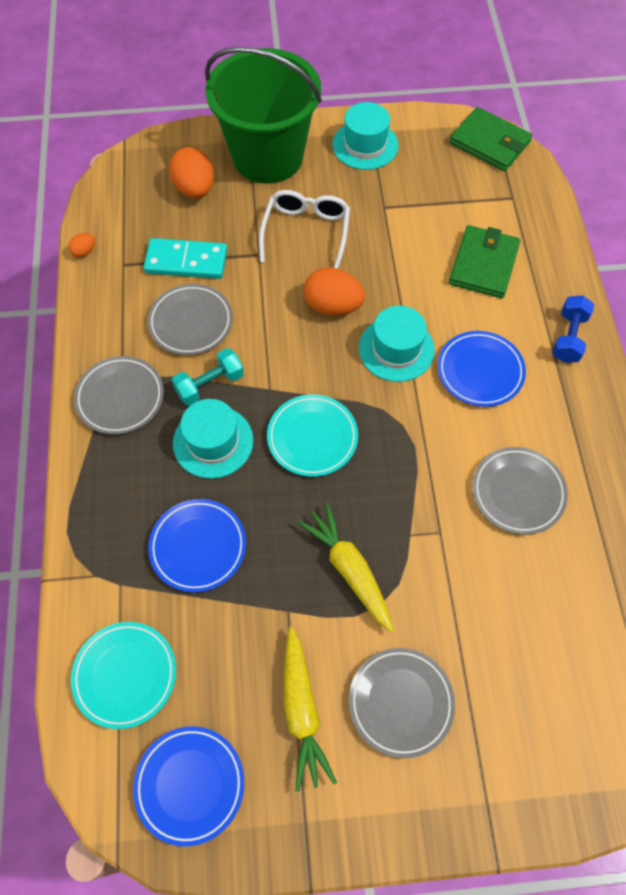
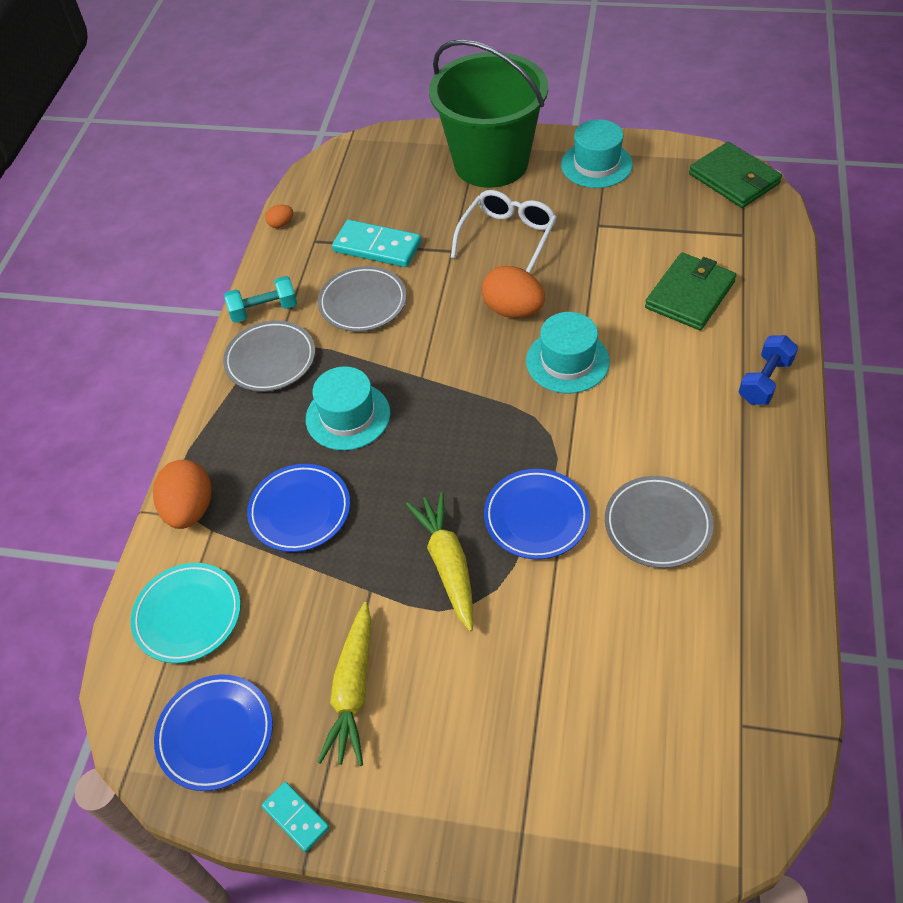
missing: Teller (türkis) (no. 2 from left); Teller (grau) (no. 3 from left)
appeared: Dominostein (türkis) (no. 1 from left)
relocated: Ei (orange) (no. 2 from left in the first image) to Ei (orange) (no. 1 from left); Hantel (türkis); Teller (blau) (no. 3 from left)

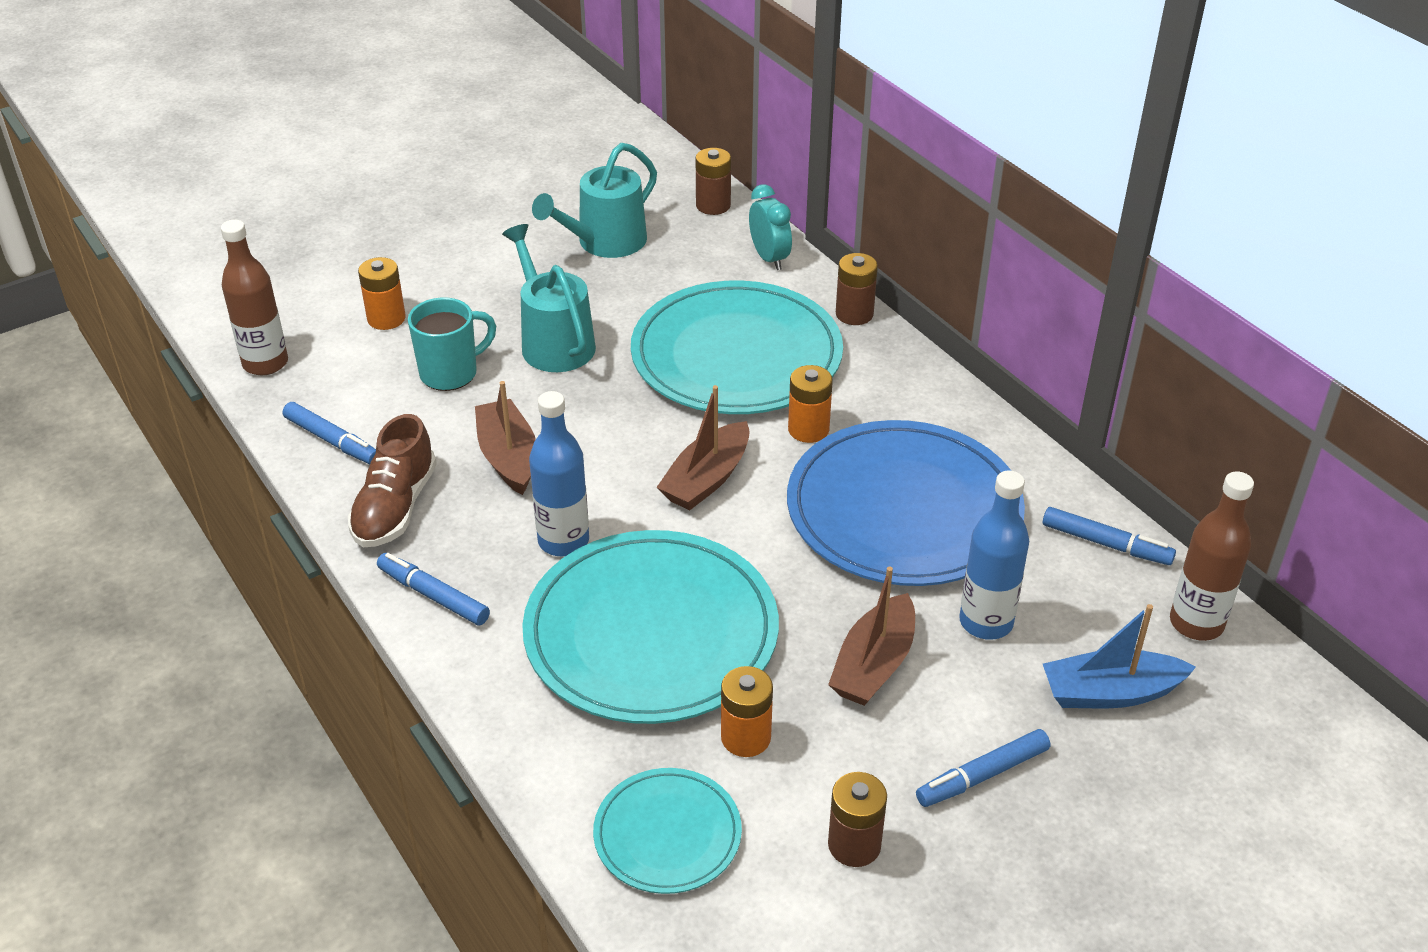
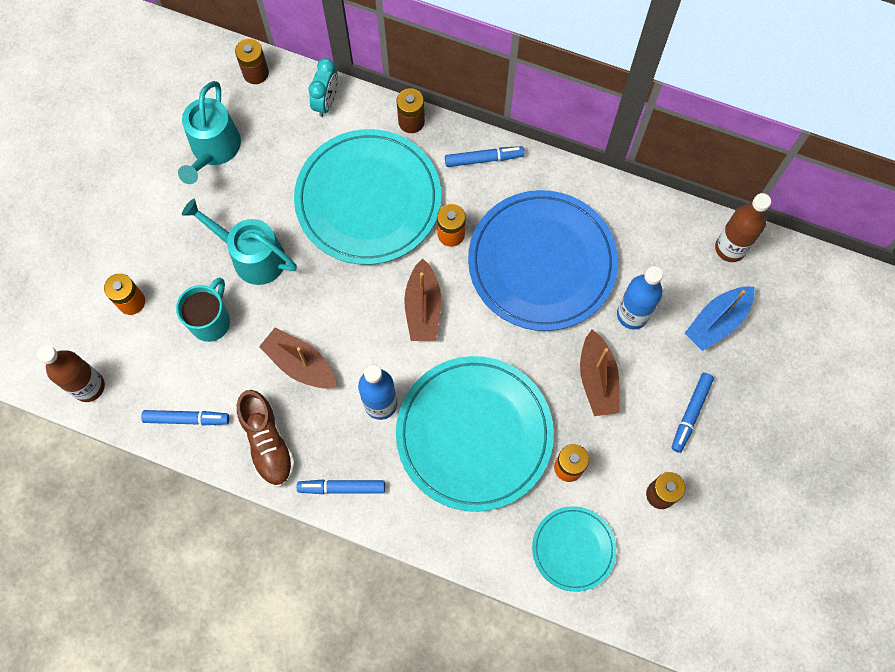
relocated: Filzstift (blau) (no. 4 from left in the first image) to Filzstift (blau) (no. 3 from left)
spun: Wecker (türkis) 75 degrees clockwise

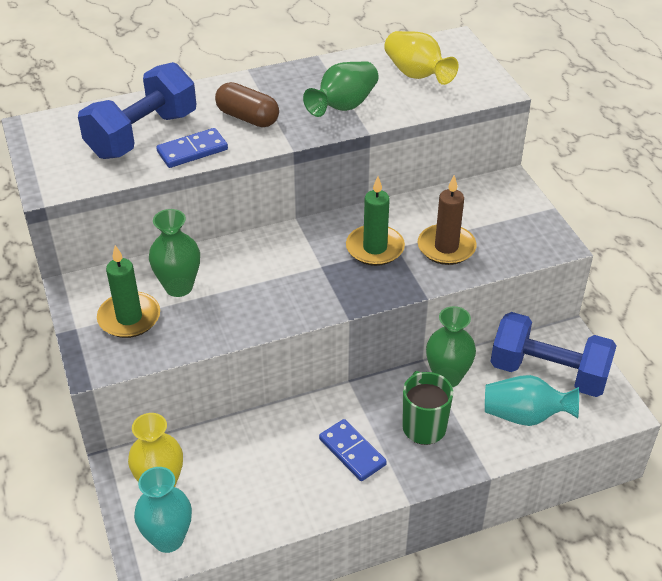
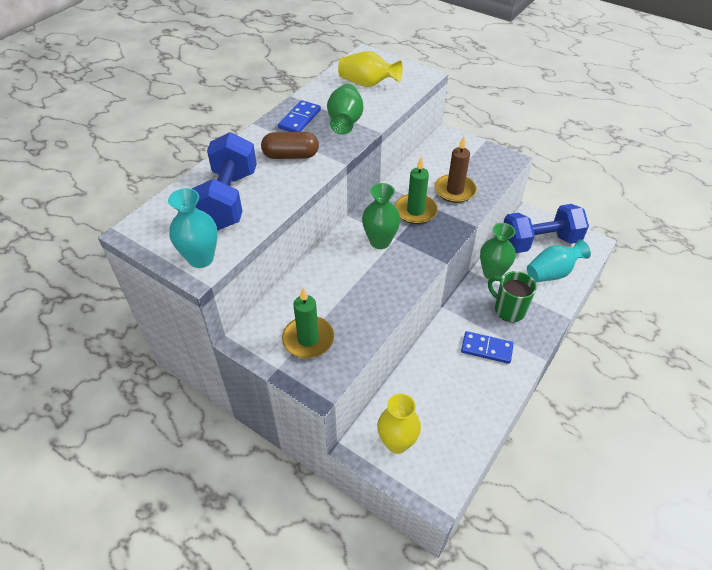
relocated: Vase (türkis) (no. 1 from left); Vase (grün) (no. 1 from left in the first image) to Vase (grün) (no. 2 from left); Dominostein (blau) (no. 1 from left)

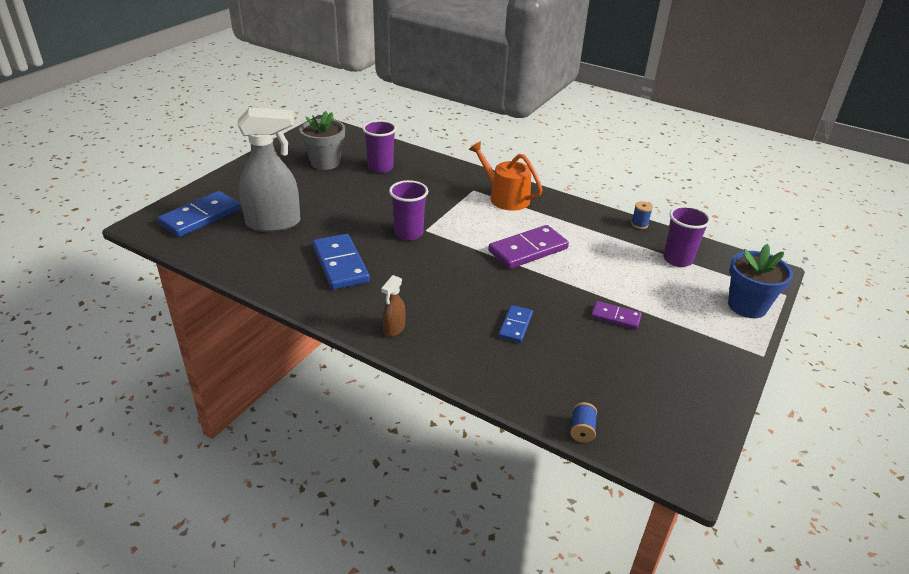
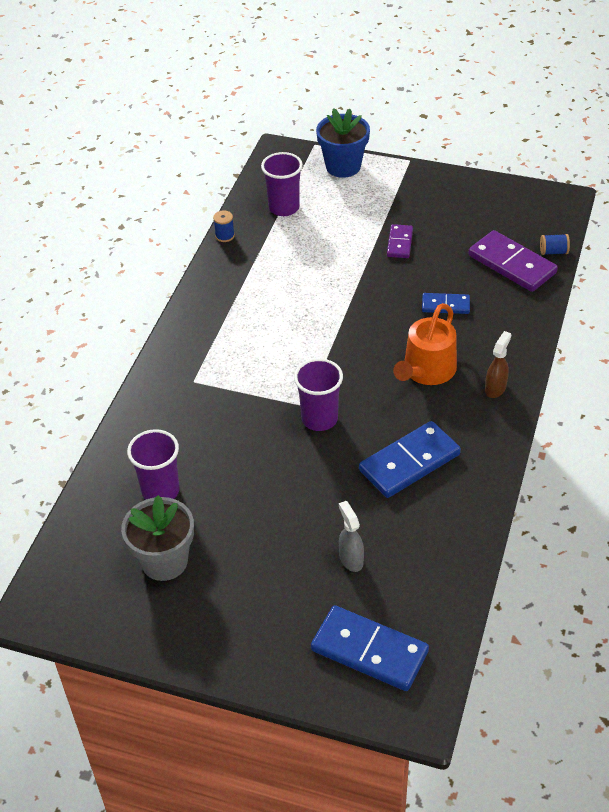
relocated: Gießkanne (orange); Dominostein (lila) (no. 1 from left in the first image) to Dominostein (lila) (no. 2 from left)
spun: Sprühflasche (braun) 75 degrees counterclockwise
size: Sprühflasche (grau) x0.44

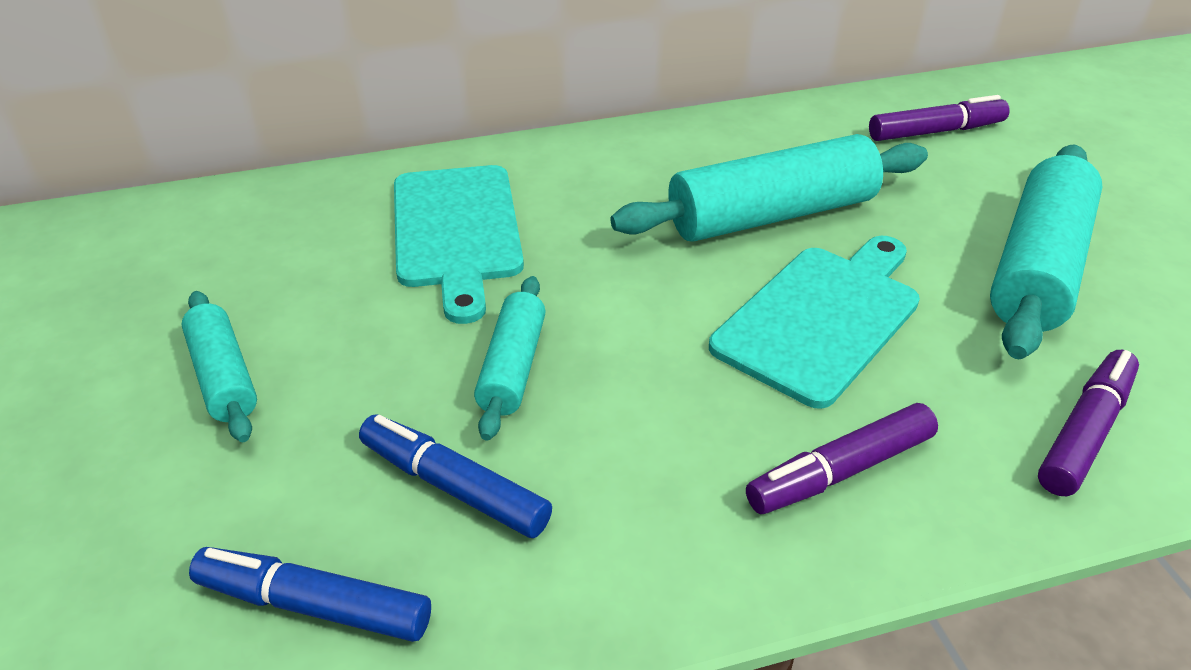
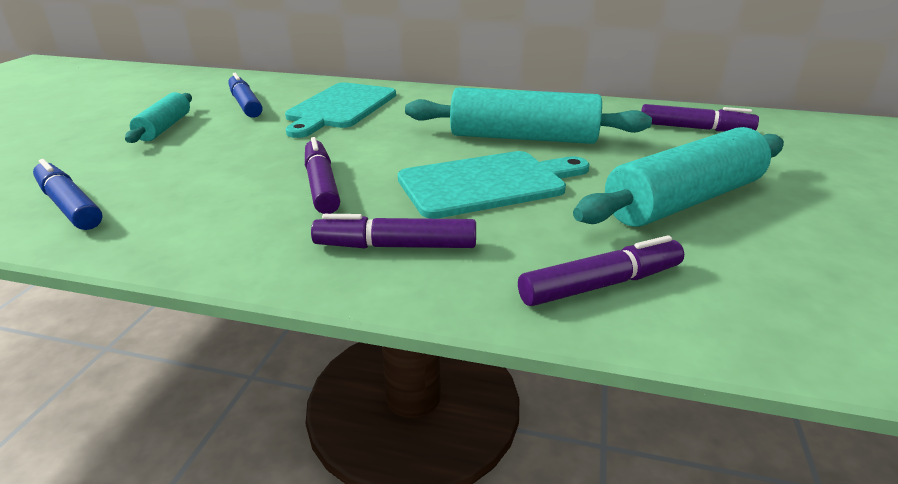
missing: Nudelholz (türkis) (no. 2 from left)
appeared: Filzstift (lila) (no. 1 from left)
relocated: Filzstift (blau) (no. 2 from left)

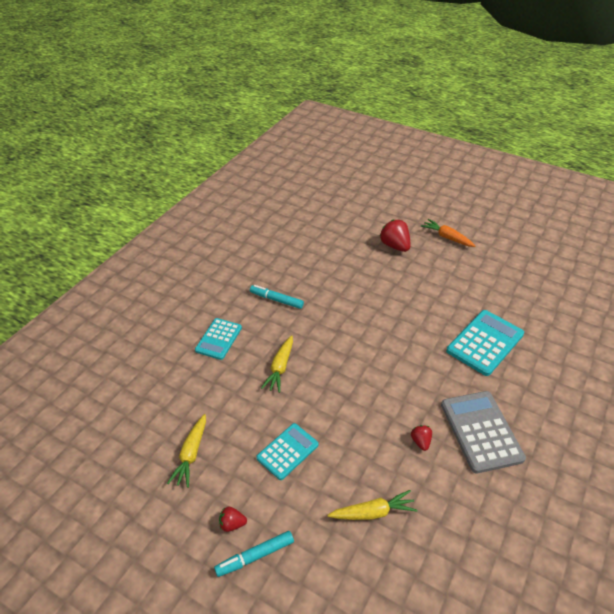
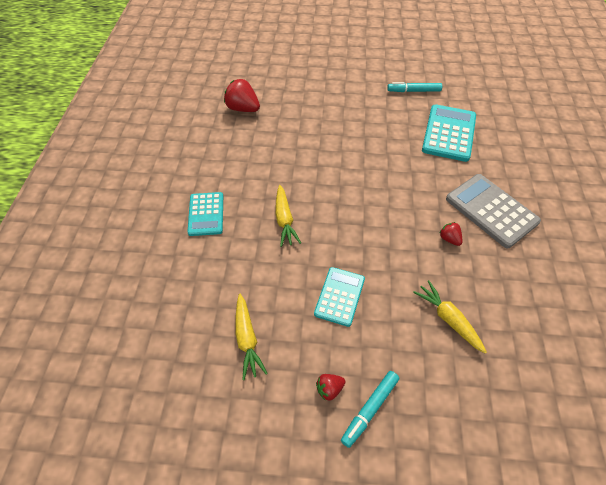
missing: Karotte (orange)
relocated: Filzstift (türkis) (no. 2 from left); Erdbeere (rot) (no. 2 from left in the first image) to Erdbeere (rot) (no. 1 from left)
spun: Karotte (gelb) (no. 3 from left) 90 degrees counterclockwise

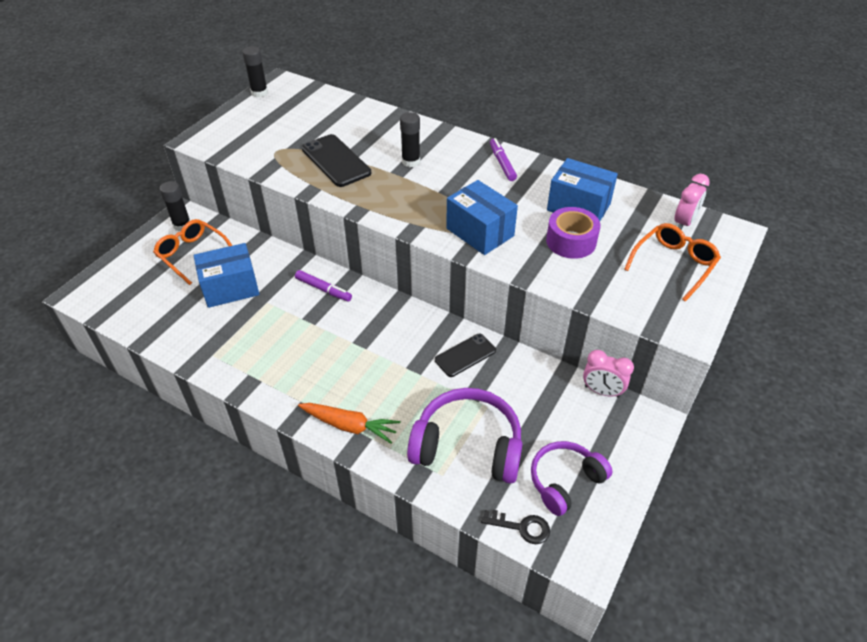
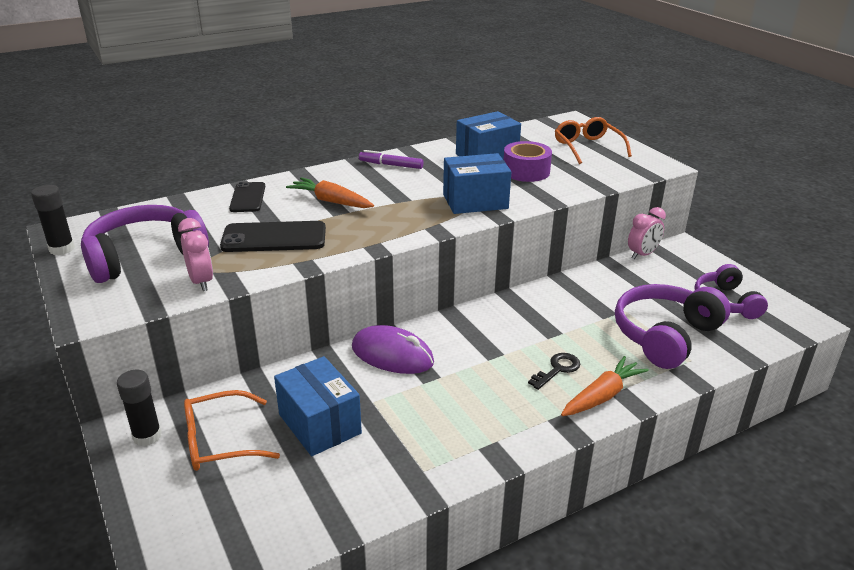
appeared: Kopfhörer (lila) (no. 1 from left)
relocated: Handy (schwarz) (no. 2 from left in the first image) to Handy (schwarz) (no. 1 from left); Schlüssel (schwarz); Wecker (rosa) (no. 2 from left in the first image) to Wecker (rosa) (no. 1 from left)
exchanged: Filzstift (lila) (no. 1 from left) to Computermaus (lila); Klebestift (schwarz) (no. 3 from left) to Karotte (orange) (no. 1 from left)
spun: Schachtel (blau) (no. 1 from left) 45 degrees counterclockwise

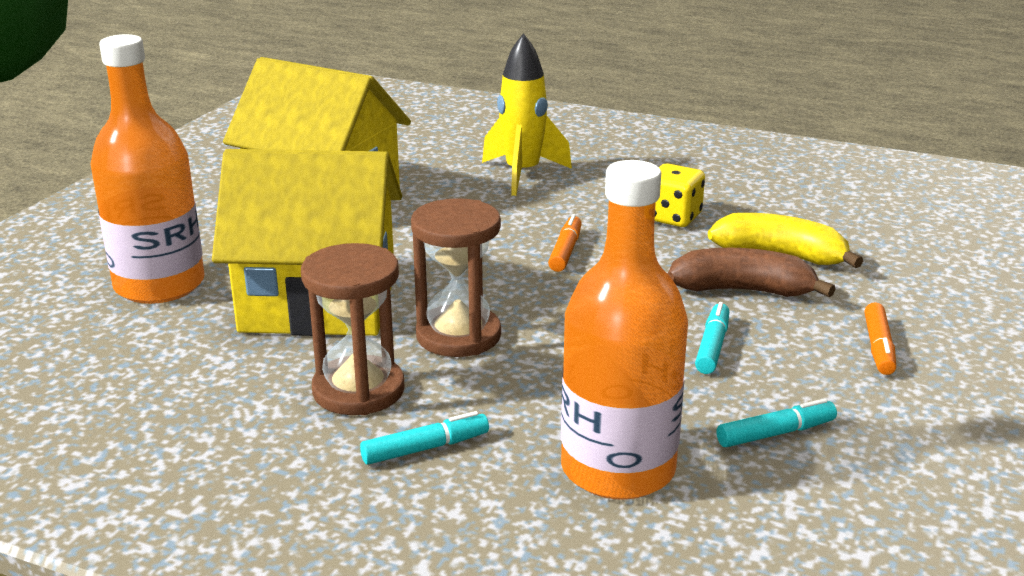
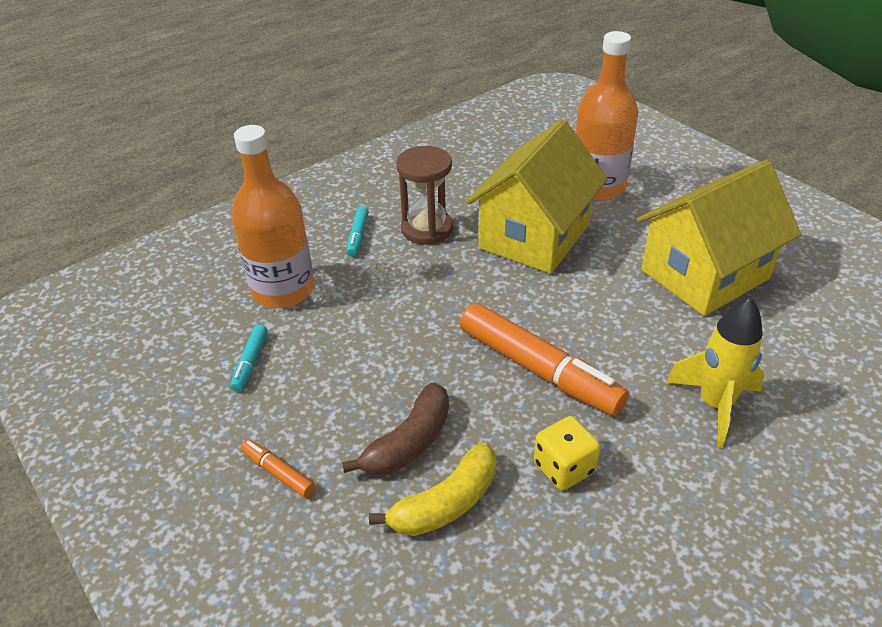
missing: Sanduhr (braun) (no. 2 from left); Filzstift (türkis) (no. 2 from left)
size: Filzstift (orange) (no. 1 from left in the first image) x2.23

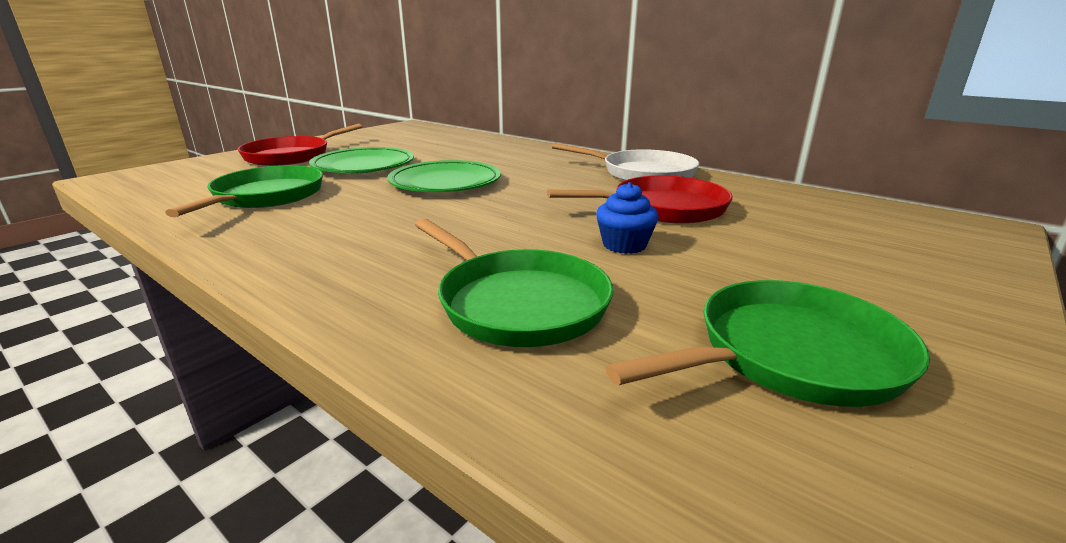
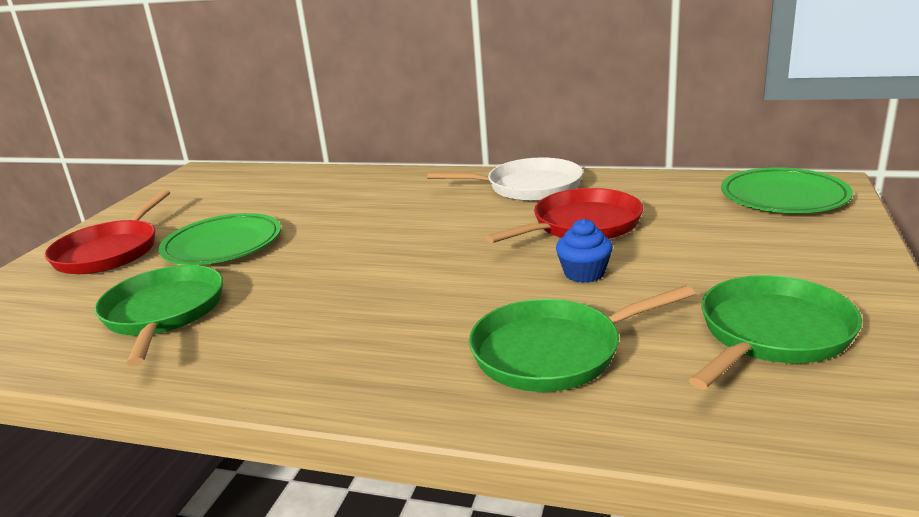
relocated: Teller (grün) (no. 2 from left)
spun: Pfanne (grün) (no. 2 from left) 135 degrees clockwise

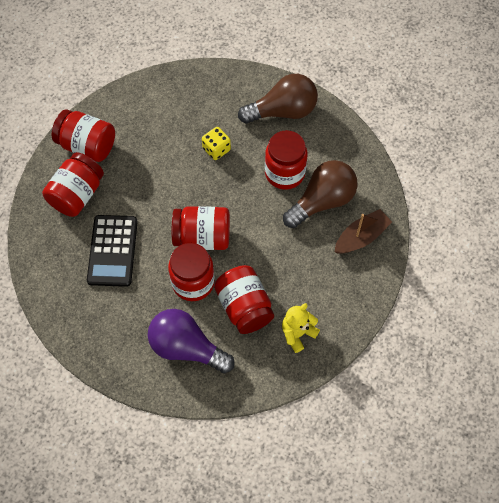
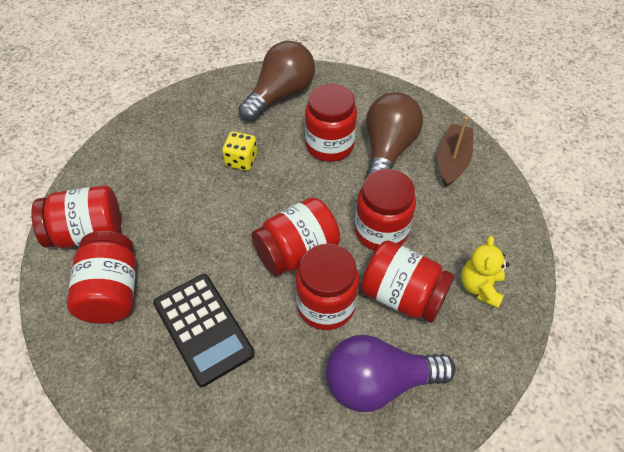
appeared: Einmachglas (rot) (no. 6 from left)

